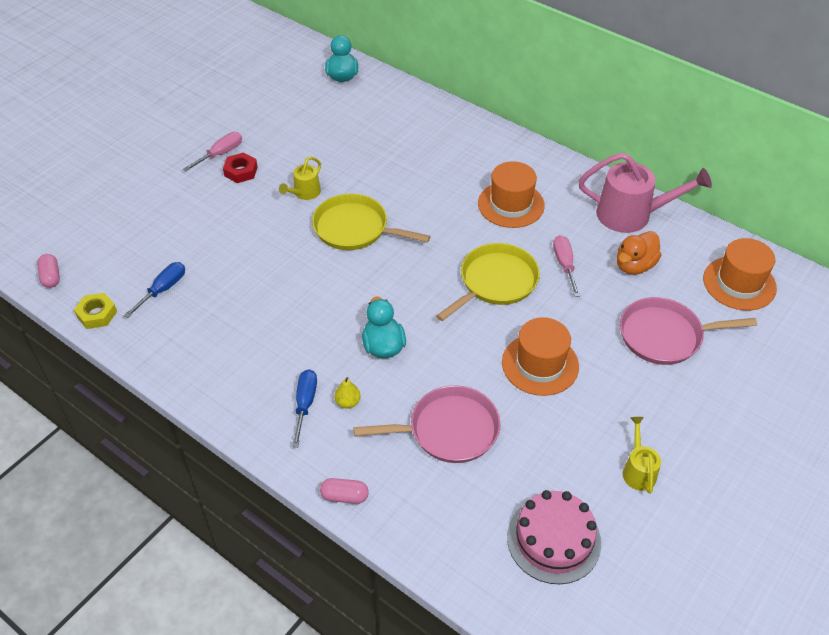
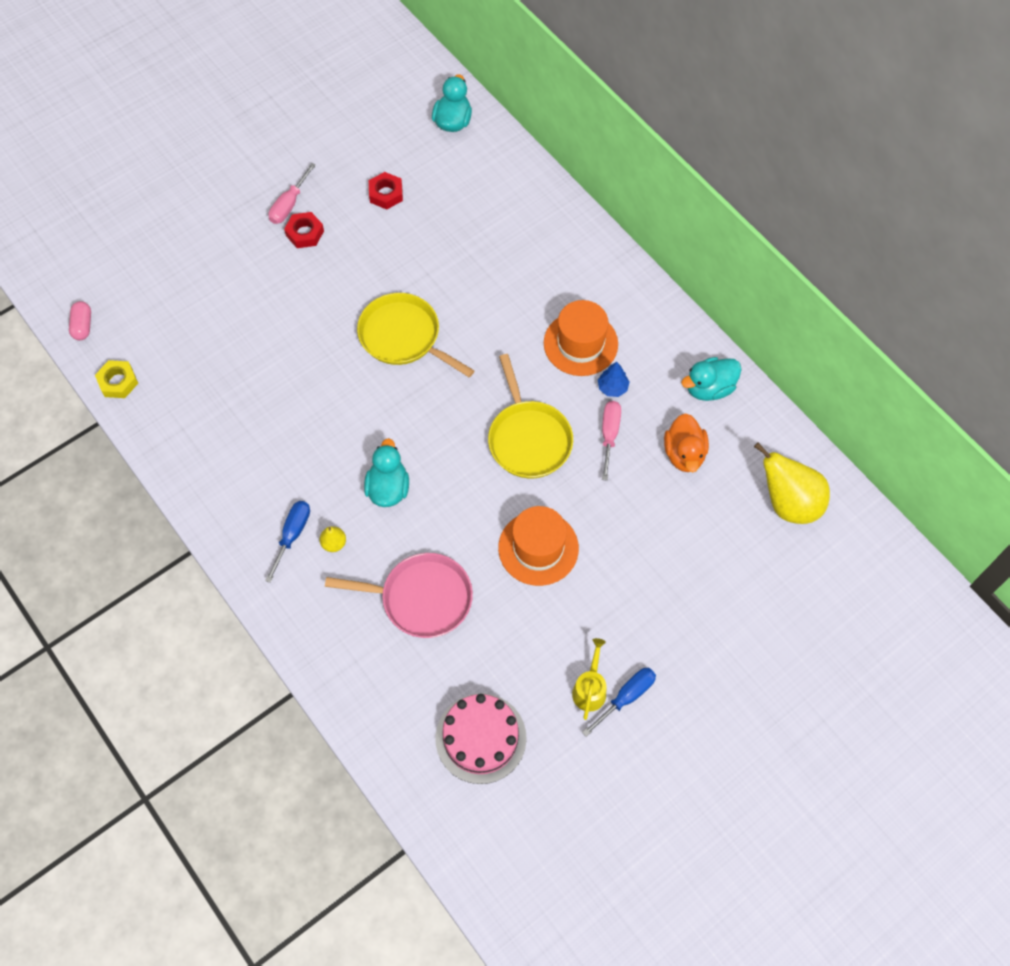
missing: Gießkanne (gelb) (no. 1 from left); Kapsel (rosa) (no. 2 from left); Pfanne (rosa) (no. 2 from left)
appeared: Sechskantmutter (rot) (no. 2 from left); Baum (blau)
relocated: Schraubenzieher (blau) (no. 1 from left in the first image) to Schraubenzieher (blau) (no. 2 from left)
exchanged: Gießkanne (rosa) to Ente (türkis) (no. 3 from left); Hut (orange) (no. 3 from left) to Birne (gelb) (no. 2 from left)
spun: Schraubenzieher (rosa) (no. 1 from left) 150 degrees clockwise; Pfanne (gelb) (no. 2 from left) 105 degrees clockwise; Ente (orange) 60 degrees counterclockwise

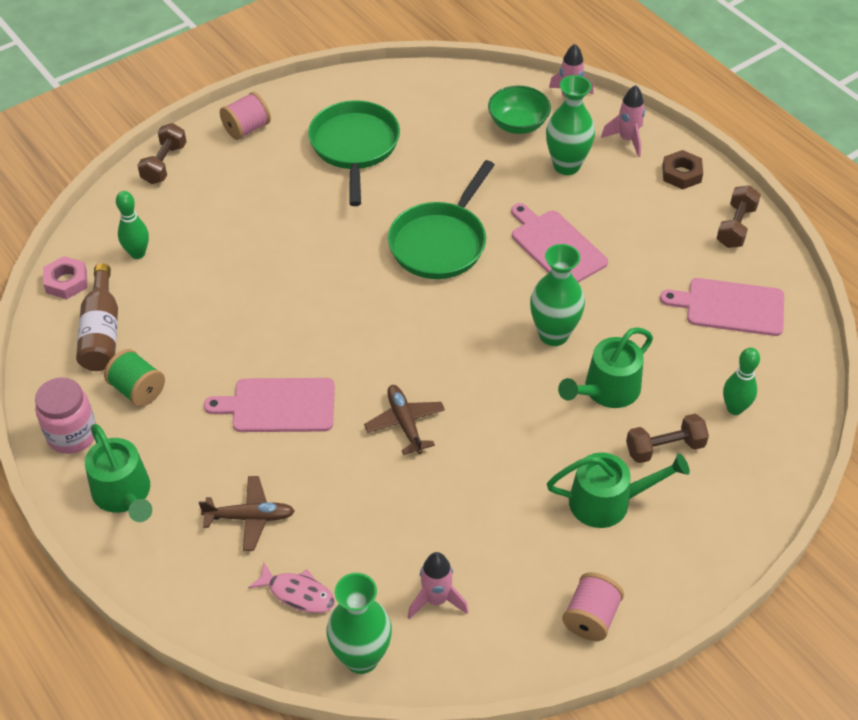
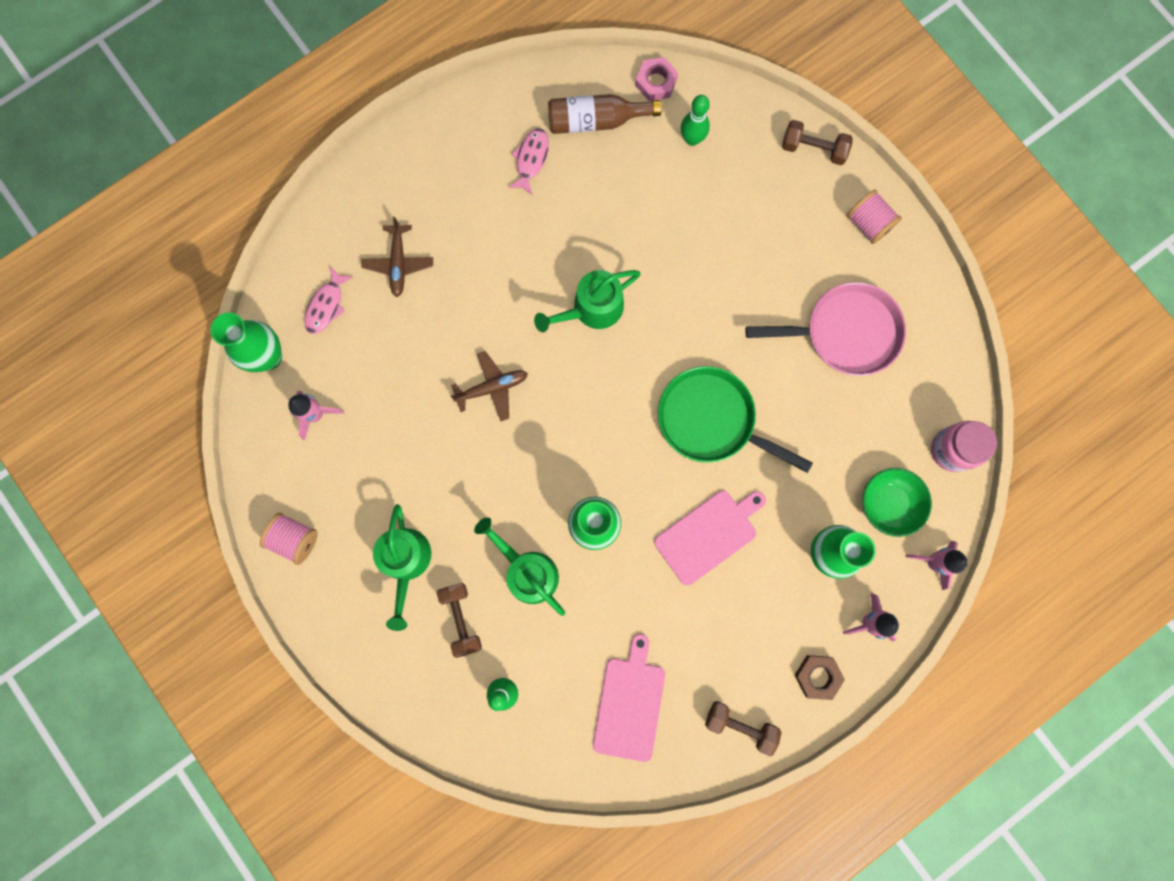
missing: Schneidebrett (rosa) (no. 1 from left)
relocated: Einmachglas (rosa); Gießkanne (grün) (no. 1 from left in the first image) to Gießkanne (grün) (no. 3 from left)
exchanged: Garnrolle (grün) to Fisch (rosa) (no. 2 from left)
colour: Pfanne (grün) (no. 1 from left) to Pfanne (rosa)

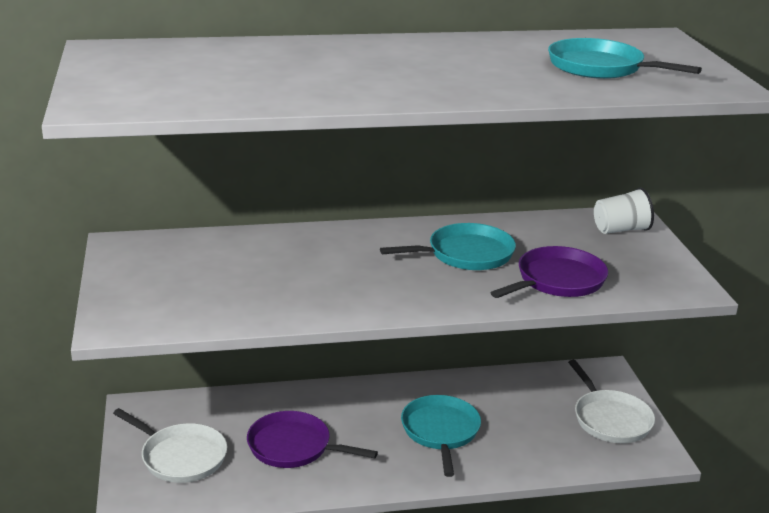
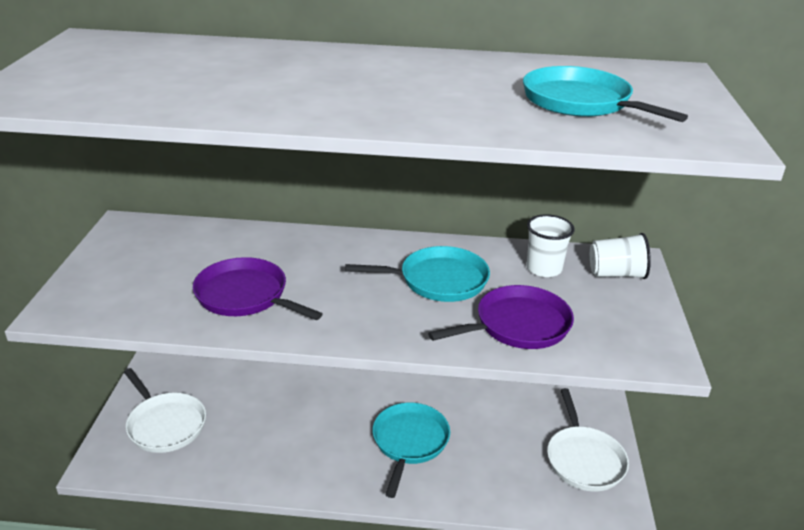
appeared: Becher (weiß) (no. 1 from left)
relocated: Pfanne (lila) (no. 1 from left)

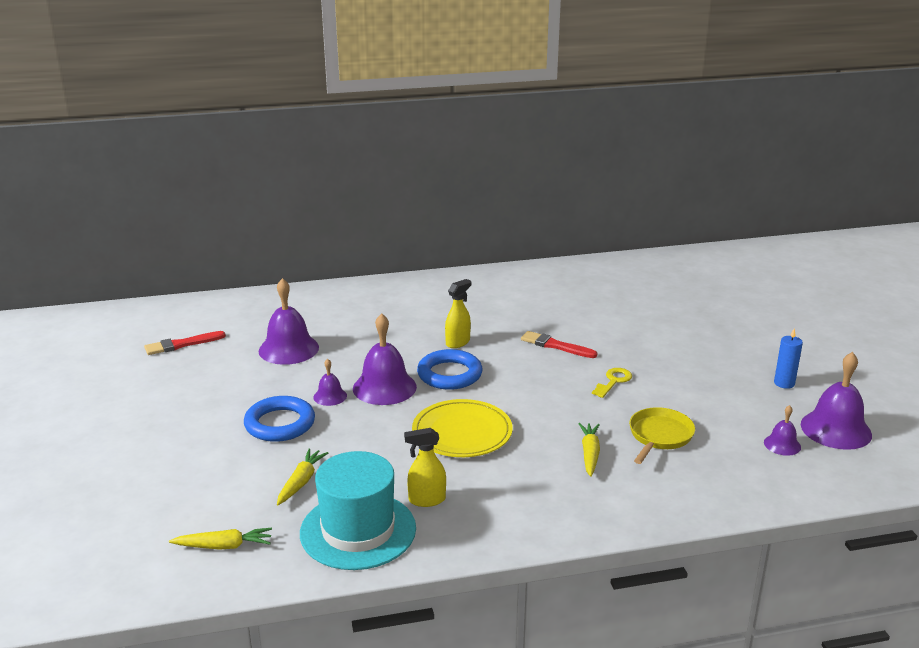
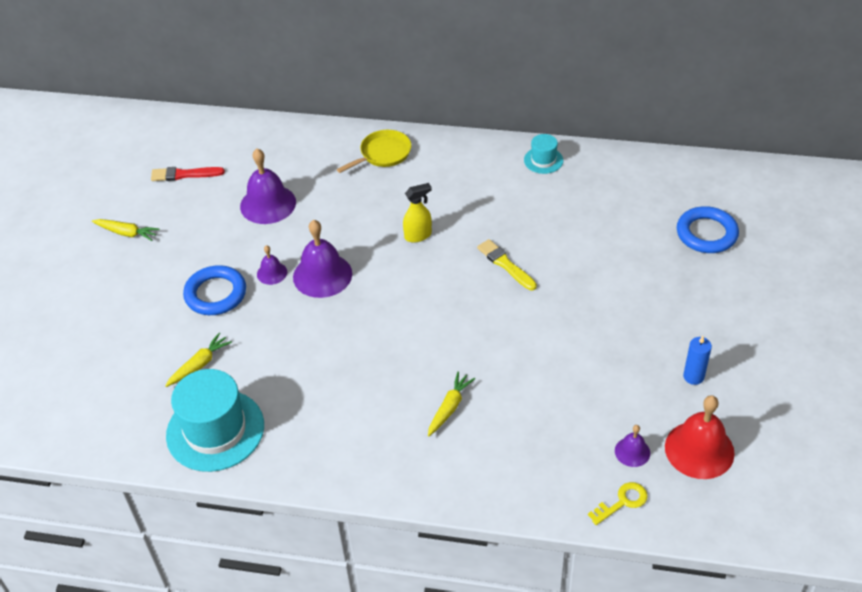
missing: Sprühflasche (gelb) (no. 1 from left); Teller (gelb)
appeared: Hut (türkis) (no. 2 from left)
relocated: Karotte (gelb) (no. 1 from left); Ring (blau) (no. 2 from left); Schlüssel (gelb); Pfanne (gelb)
colour: Pinsel (rot) (no. 2 from left) to Pinsel (gelb); Glocke (lila) (no. 5 from left) to Glocke (rot)

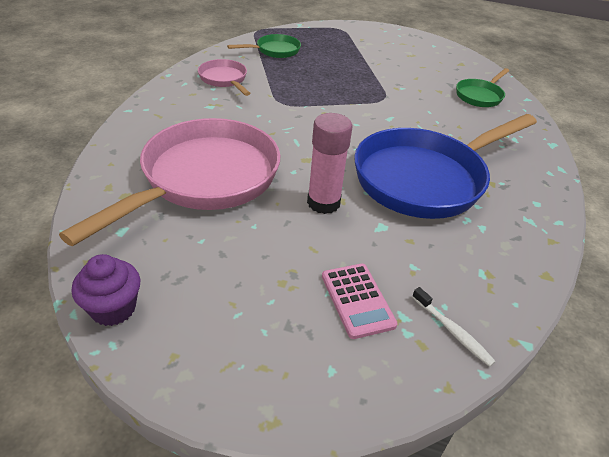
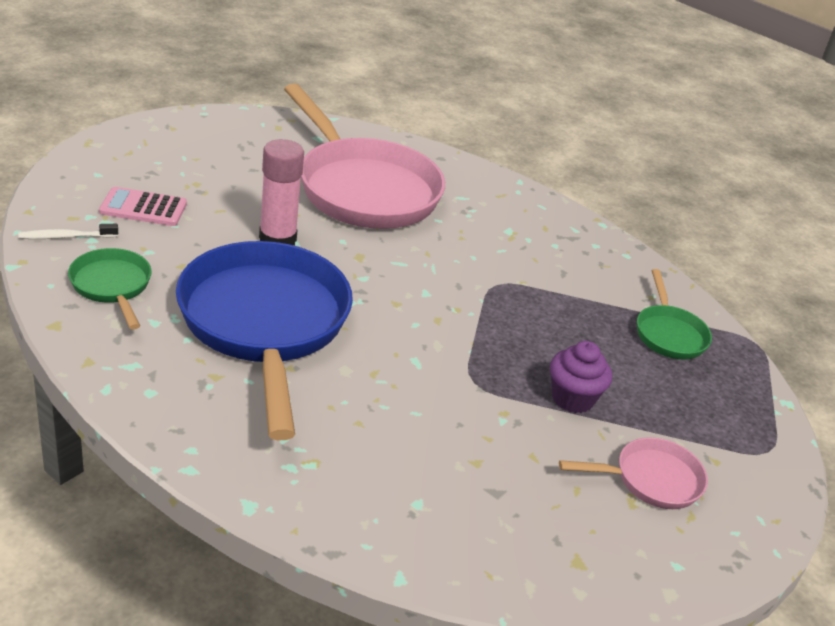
relocated: Muffin (lila); Pfanne (rosa) (no. 2 from left); Pfanne (grün) (no. 2 from left in the first image) to Pfanne (grün) (no. 1 from left)

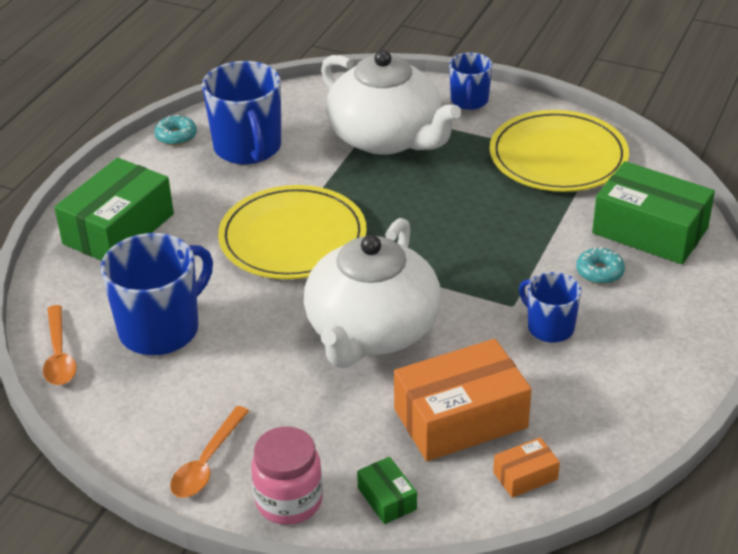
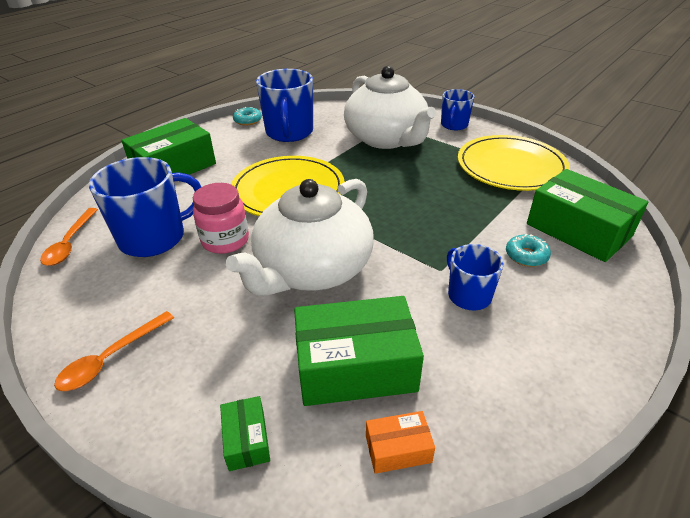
relocated: Einmachglas (rosa)
colour: Schachtel (orange) (no. 1 from left) to Schachtel (grün) (no. 3 from left)

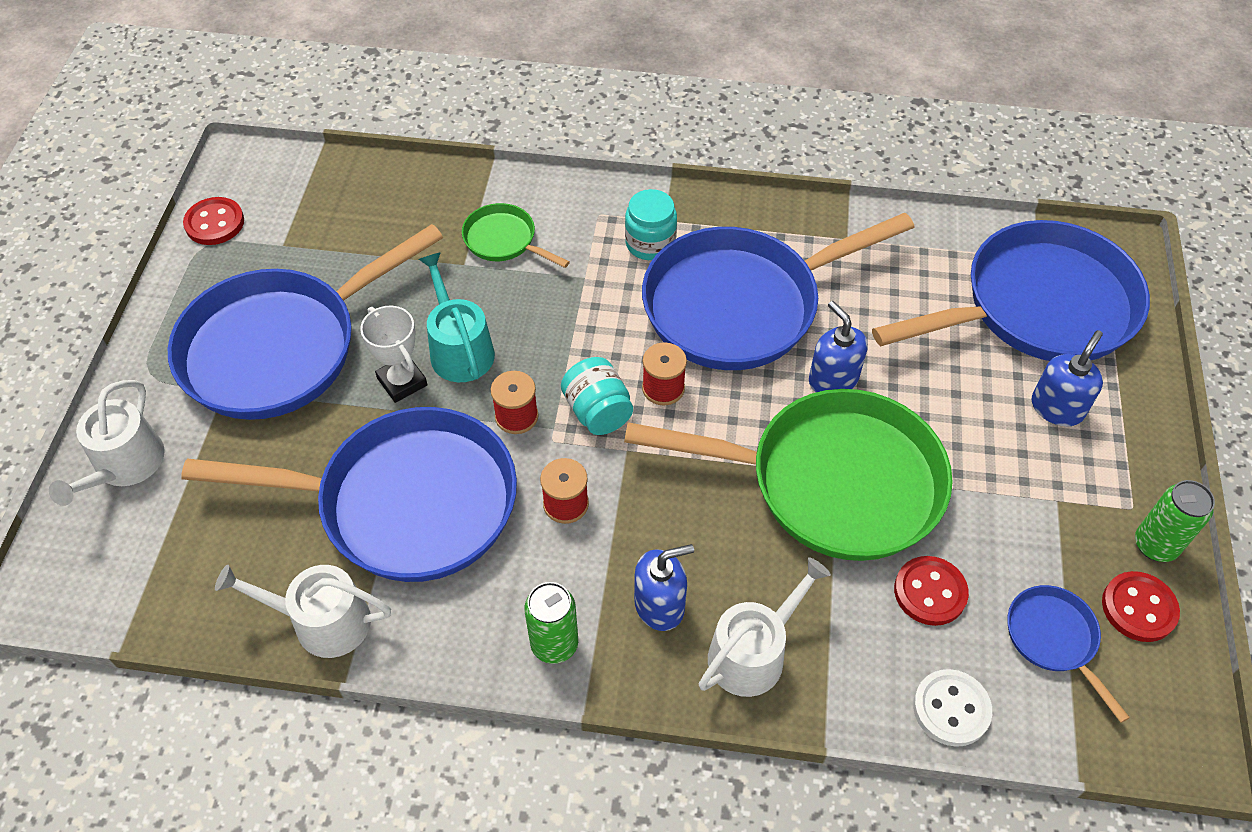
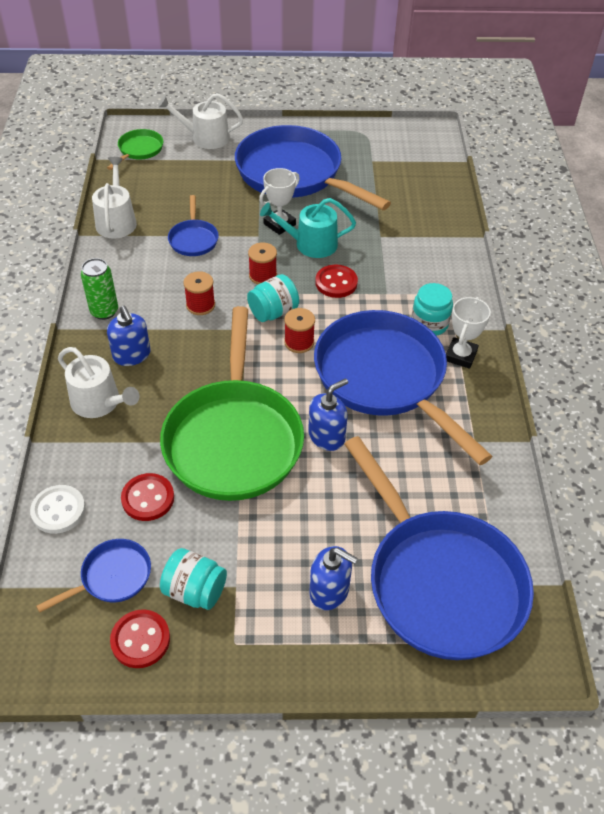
missing: Dose (grün) (no. 2 from left)
appeared: Einmachglas (türkis) (no. 1 from left); Pokal (weiß) (no. 2 from left)
relocated: Knopf (rot) (no. 1 from left in the first image) to Knopf (rot) (no. 3 from left); Pfanne (grün) (no. 1 from left)
spun: Gießkanne (türkis) 150 degrees counterclockwise
size: Pfanne (blau) (no. 2 from left) x0.44

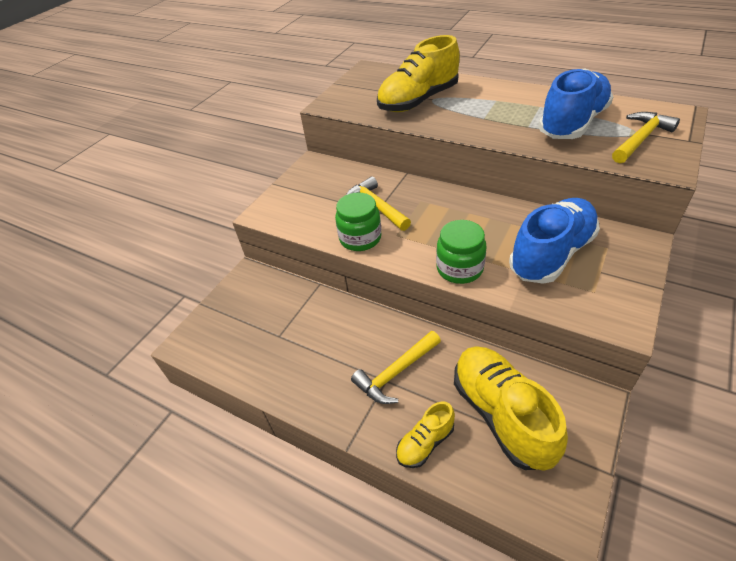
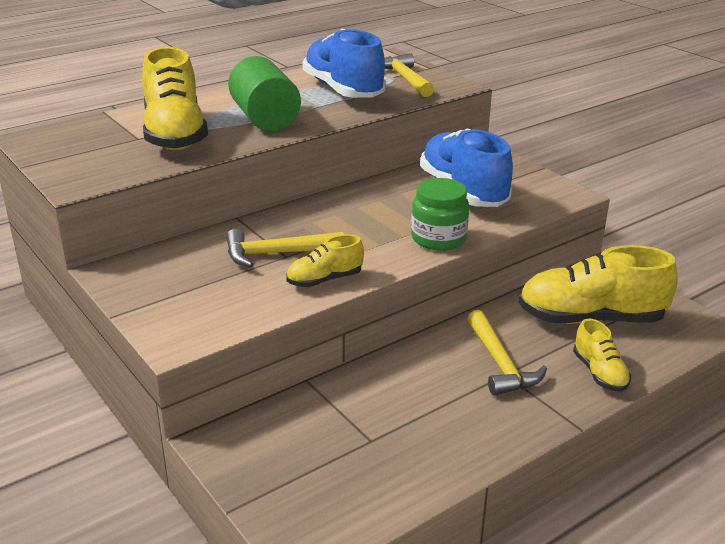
appeared: Vollzylinder (grün)
exchanged: Einmachglas (grün) (no. 1 from left) to Schuh (gelb) (no. 2 from left)

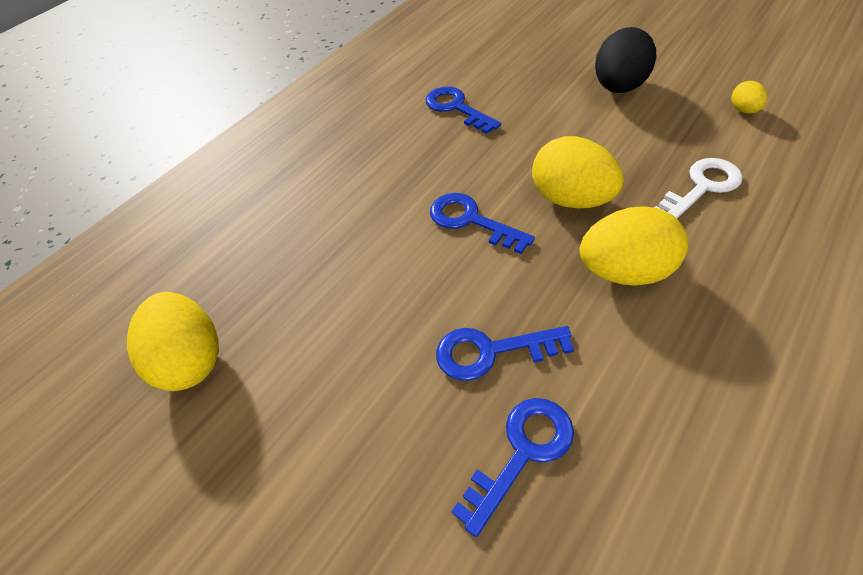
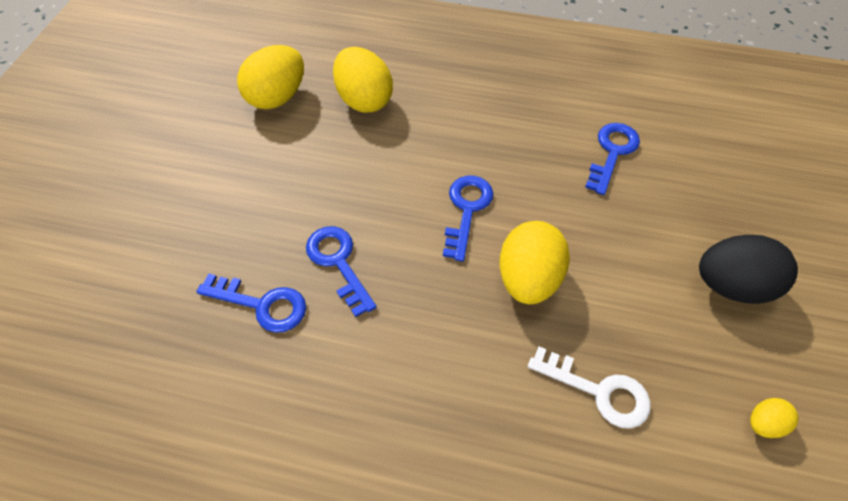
relocated: Ei (gelb) (no. 3 from left in the first image) to Ei (gelb) (no. 2 from left)

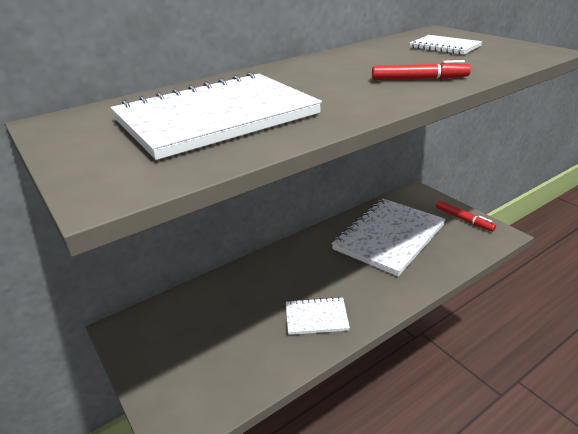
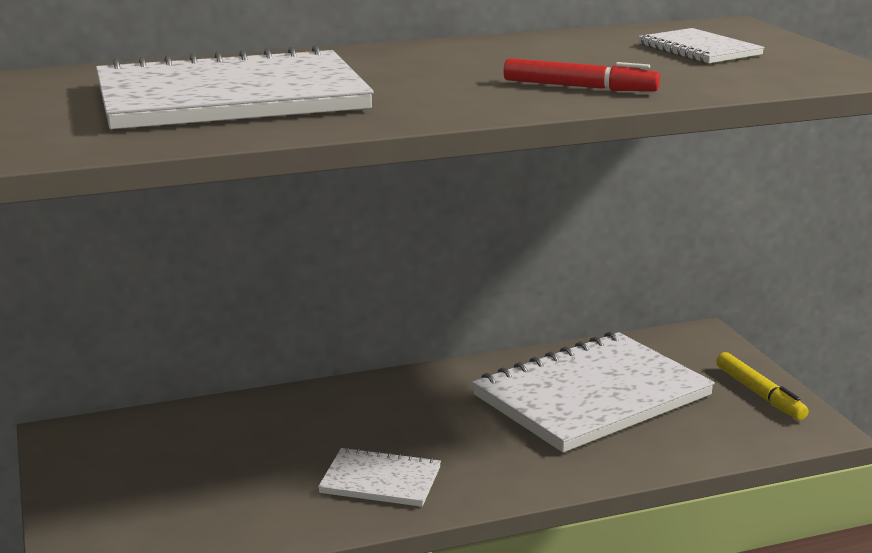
colour: Filzstift (rot) (no. 2 from left) to Filzstift (gelb)

